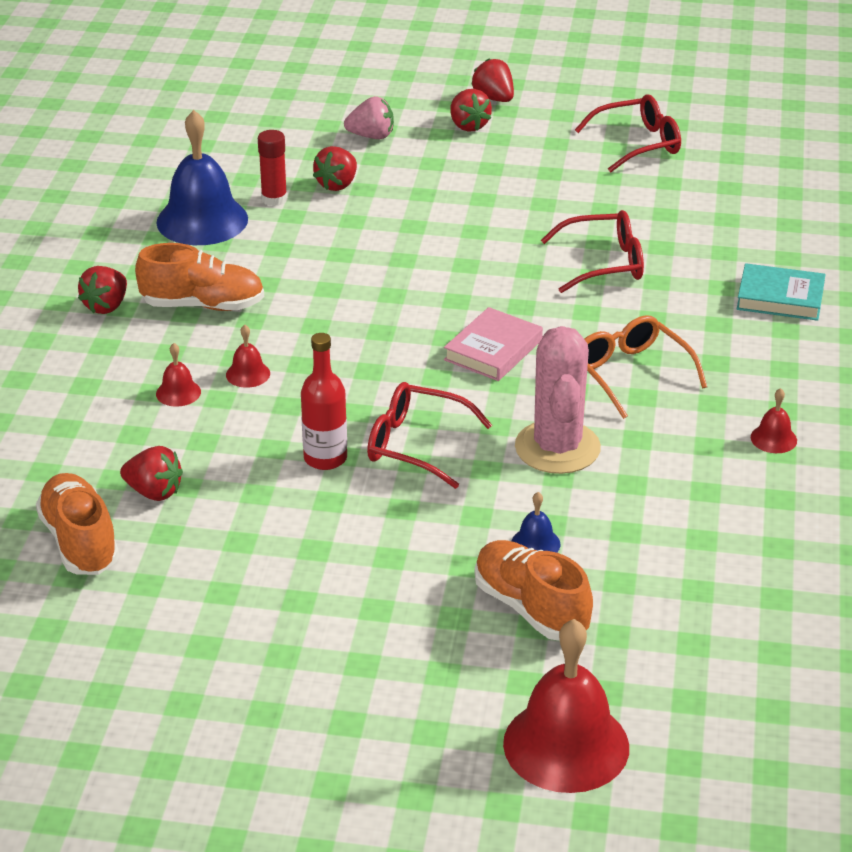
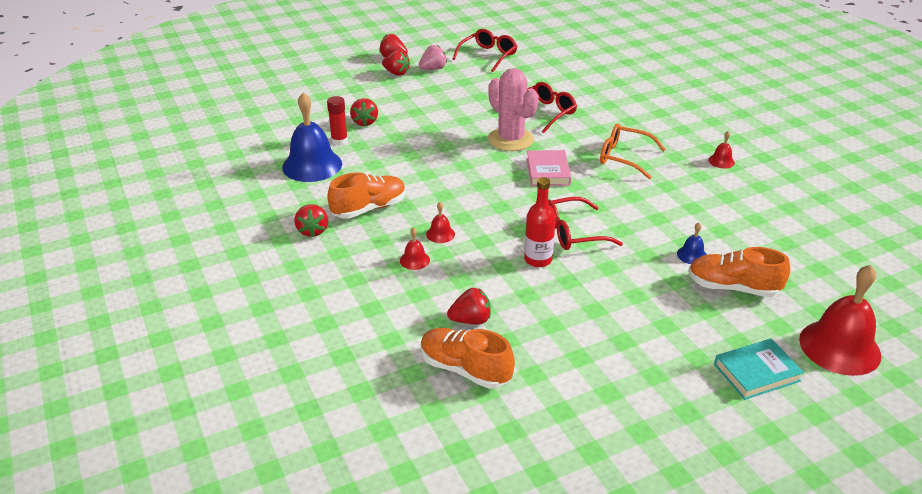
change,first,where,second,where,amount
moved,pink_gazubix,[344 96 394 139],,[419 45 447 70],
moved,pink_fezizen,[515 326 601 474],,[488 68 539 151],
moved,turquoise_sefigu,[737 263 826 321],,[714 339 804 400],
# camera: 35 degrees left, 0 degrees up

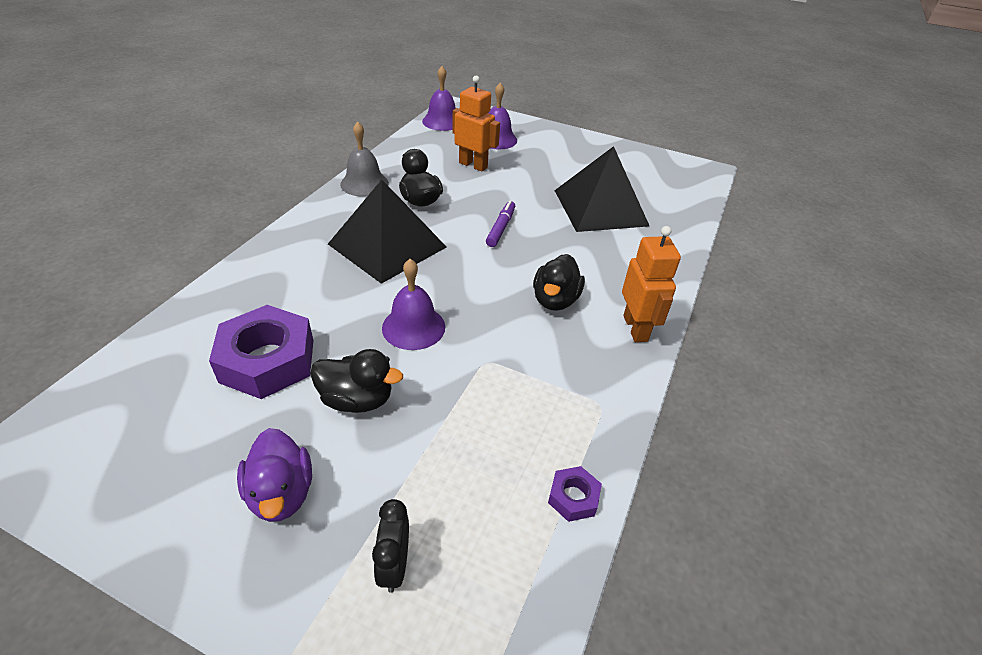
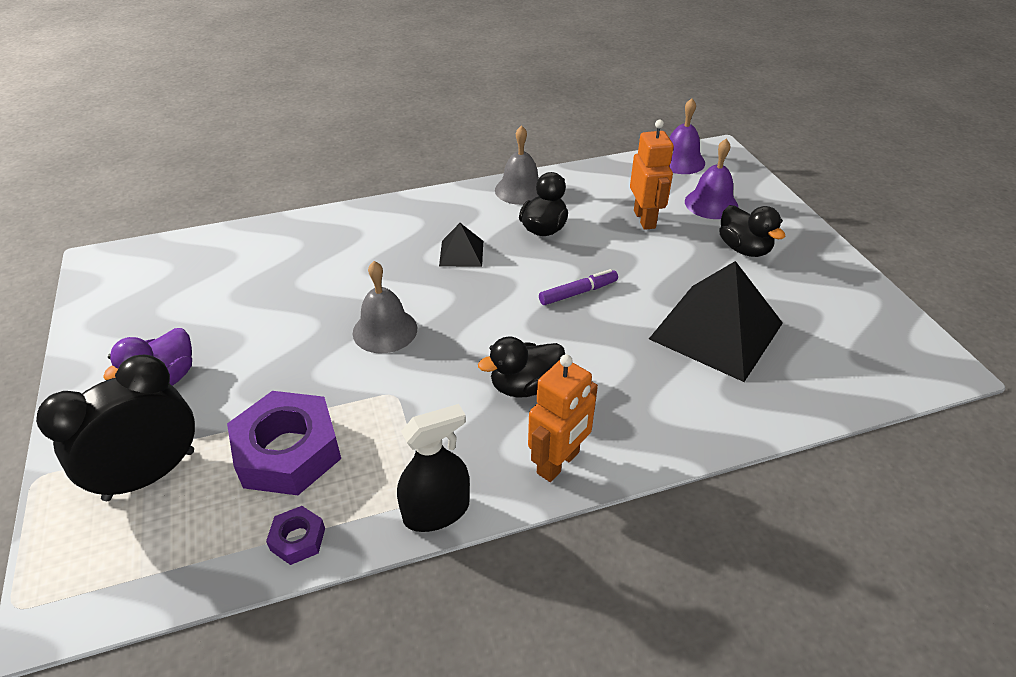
change,first,where,second,where,amount
added,,,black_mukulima,[397 404 470 532],
moved,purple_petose,[209 305 313 399],,[227 391 341 495],
moved,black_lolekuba,[310 349 403 413],,[719 205 785 257],
recoloured,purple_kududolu,[382 259 445 350],grey_kududolu,[353 261 417 353],
resized,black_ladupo,[328 180 446 284],,[439 223 483 267],x0.48
resized,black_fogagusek,[372 499 409 593],,[36 355 195 501],x1.97
# camera: 50 degrees right, 0 degrees up

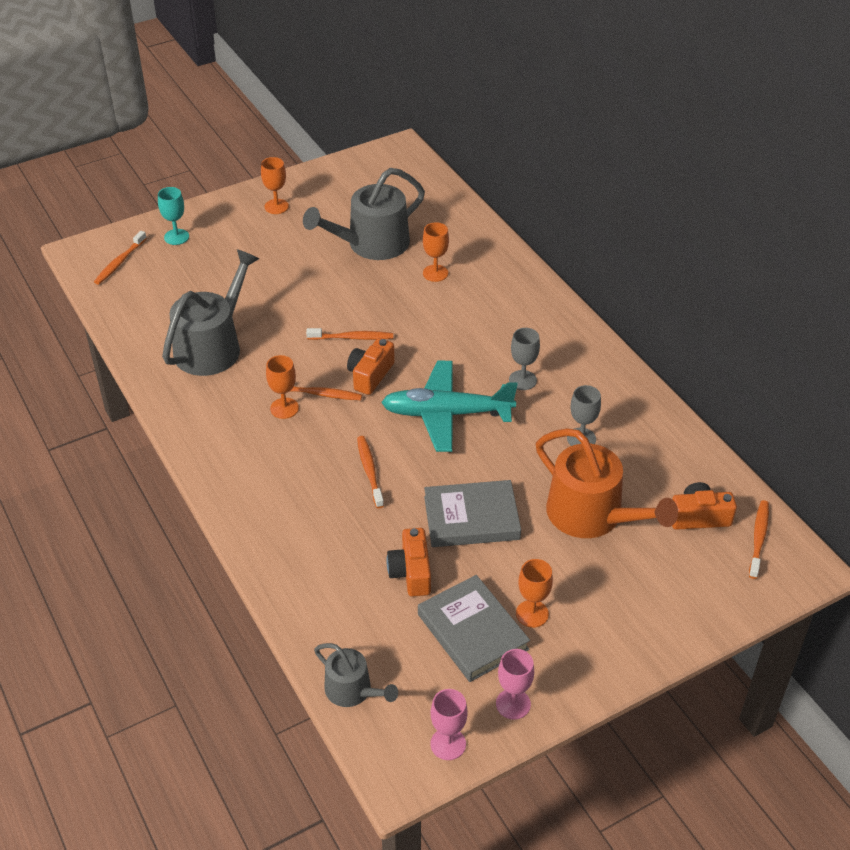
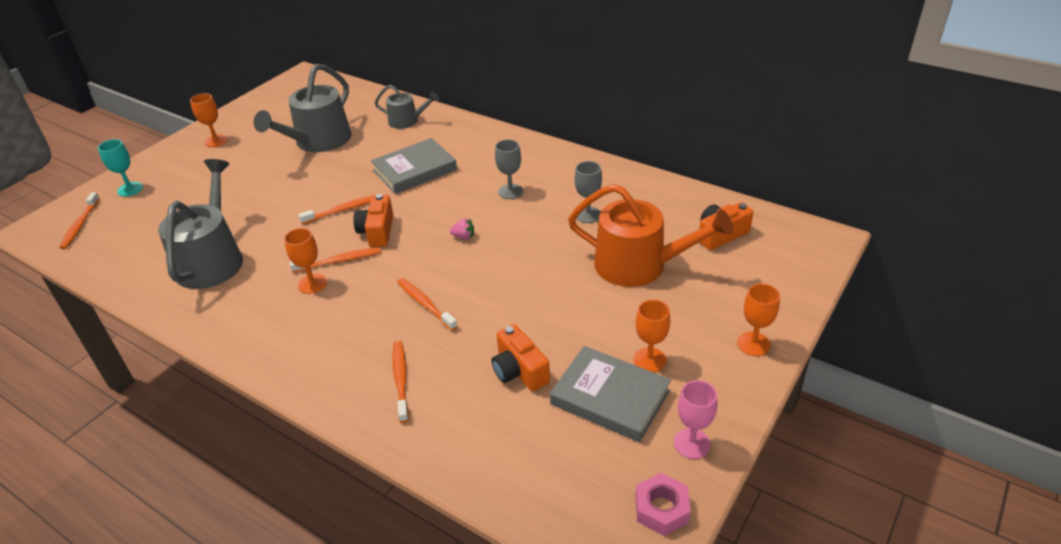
change,first,where,second,where,amount
moved,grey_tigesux,[314 643 398 707],,[375 85 439 129],
moved,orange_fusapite,[423 222 449 282],,[737 284 780 356],
moved,grey_sefigu,[424 480 521 547],,[371 138 457 194],
moved,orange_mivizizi,[749 500 769 579],,[393 341 409 423],
replaced,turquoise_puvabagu,[381 361 517 452],pink_gazubix,[450 218 474 239],
replaced,pink_fusapite,[430 689 468 760],pink_petose,[636 473 691 536],
# camera: 25 degrees left, 5 degrees down

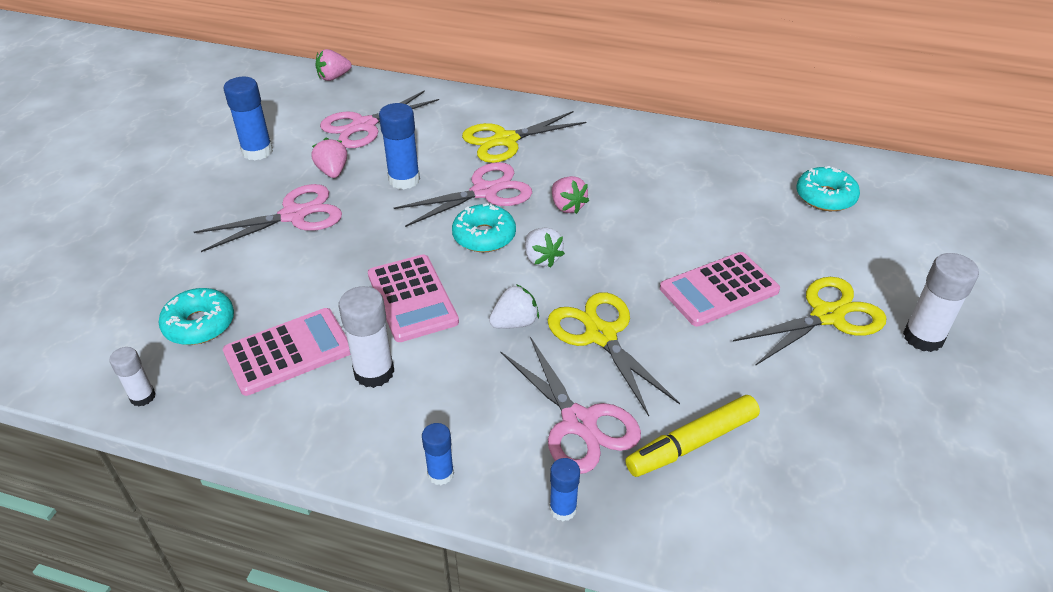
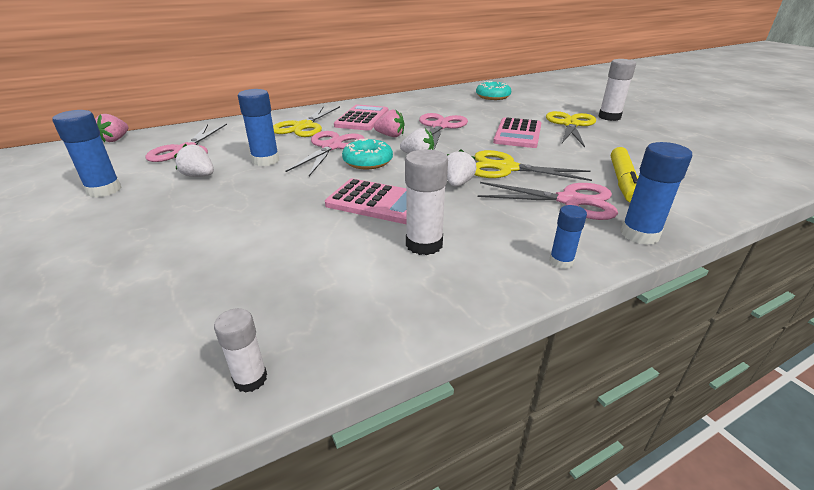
change,first,where,second,where,amount
removed,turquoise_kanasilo,[158 288 234 345],,,
moved,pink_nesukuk,[194 184 342 252],,[419 113 468 150],
moved,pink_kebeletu,[223 308 350 396],,[334 105 388 131],
recoloured,pink_gazubix,[311 138 347 178],white_gazubix,[174 144 214 177],
resized,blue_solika,[549 458 580 521],,[620 142 692 245],x1.68
# camera: 45 degrees left, 10 degrees down

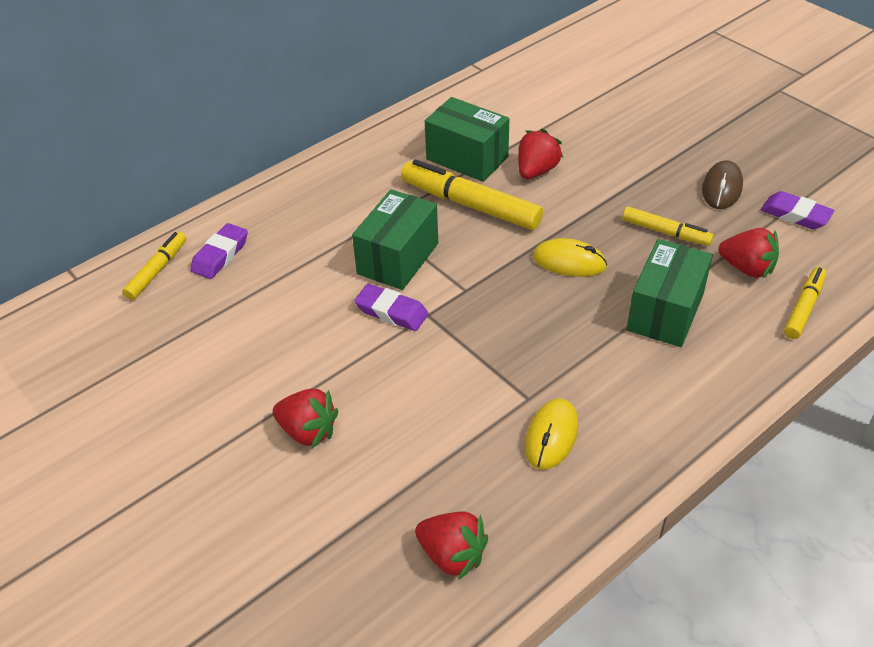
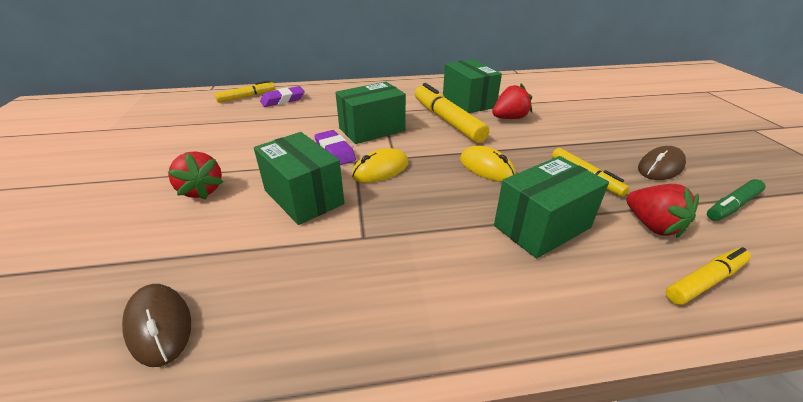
change,first,where,second,where,amount
added,,,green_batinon,[254 132 344 225],
moved,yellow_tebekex,[525 398 578 470],,[351 148 408 183],
replaced,red_gazubix,[415 512 488 580],brown_tebekex,[122 284 191 367],
replaced,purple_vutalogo,[761 191 834 230],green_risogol,[707 179 766 221],
# camera: 30 degrees right, 10 degrees down

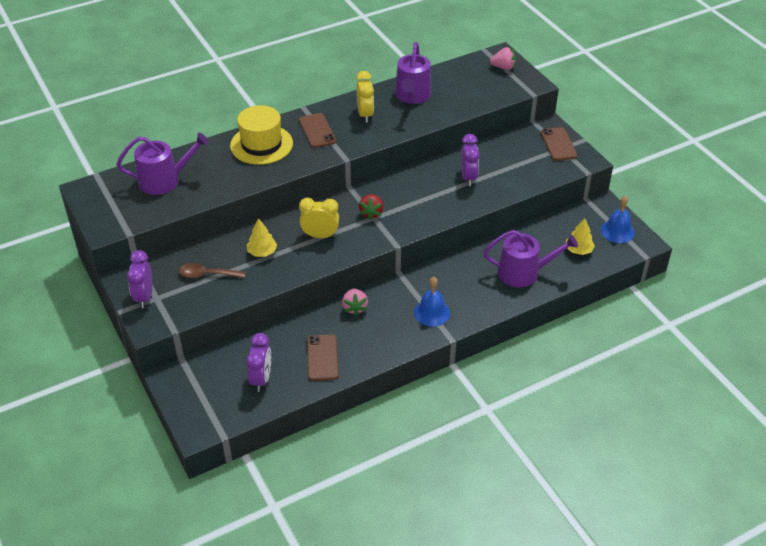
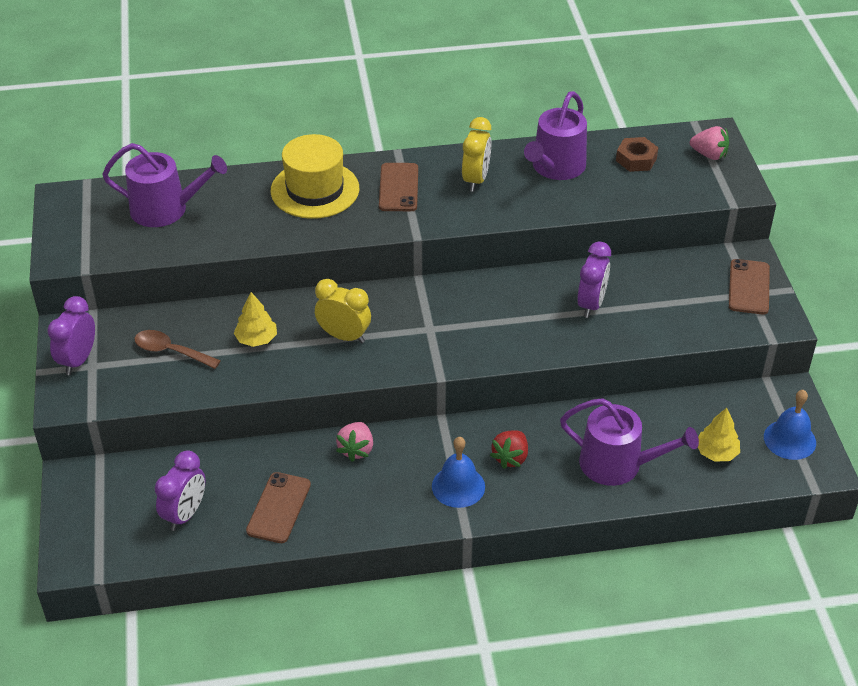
change,first,where,second,where,amount
added,,,brown_petose,[616 137 658 172],
moved,red_gazubix,[359 194 383 220],,[490 430 528 469],
# camera: 20 degrees right, 0 degrees up

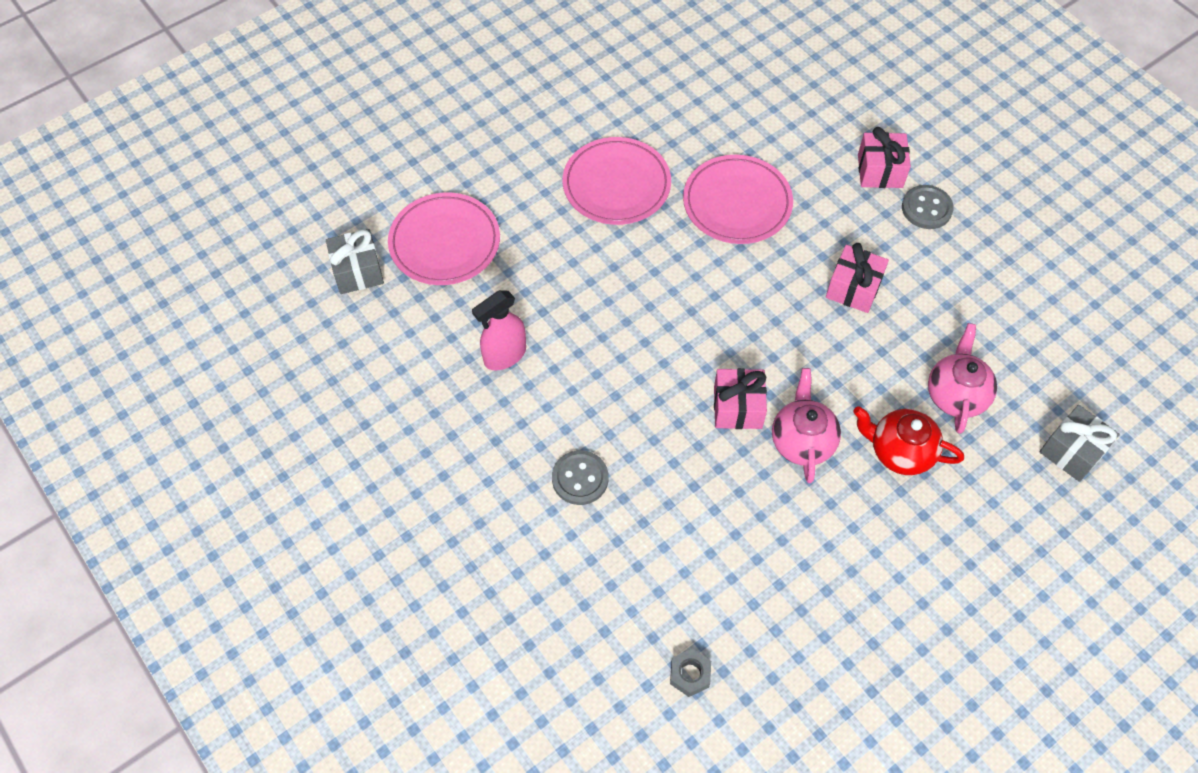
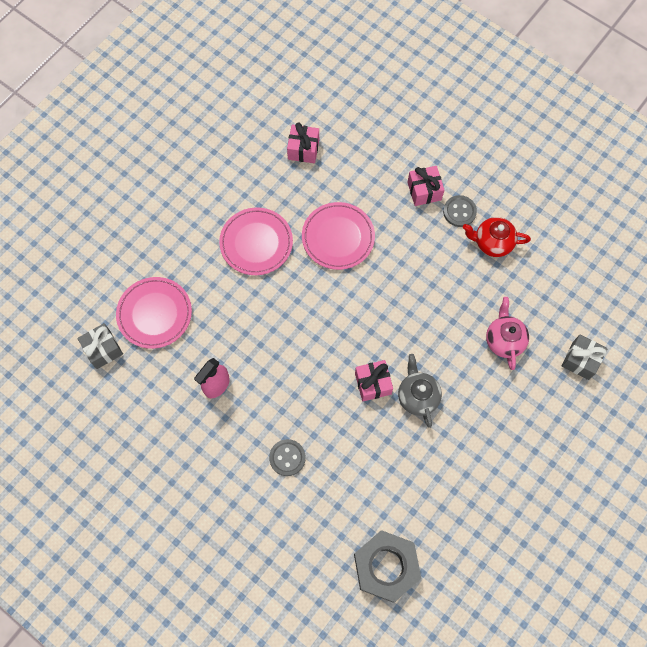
change,first,where,second,where,amount
moved,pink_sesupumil,[826 243 889 313],,[287 122 319 163],
moved,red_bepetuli,[853 406 964 475],,[463 217 531 257],
recoloured,pink_bepetuli,[772 368 841 483],grey_bepetuli,[398 354 442 428],
resized,grey_petose,[670 648 711 697],,[354 530 421 602],x2.49
# camera: 15 degrees left, 10 degrees up

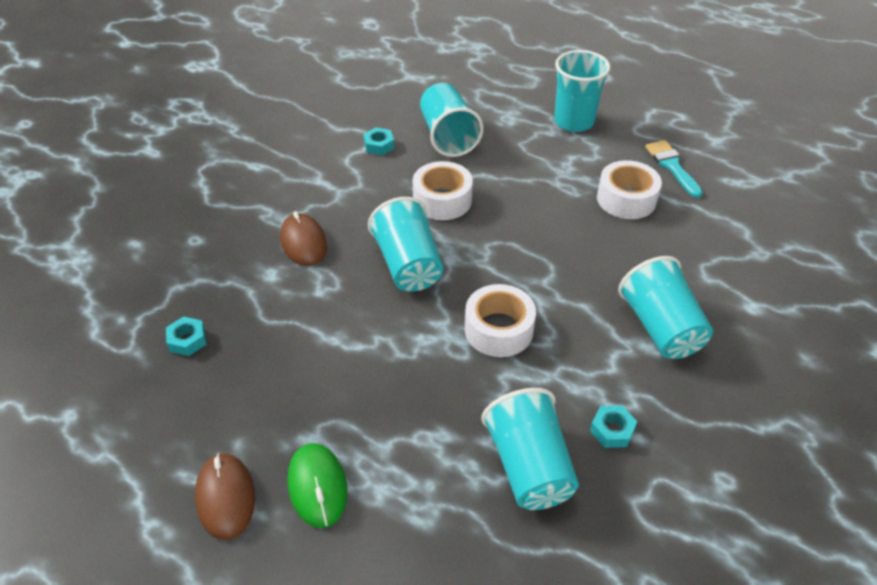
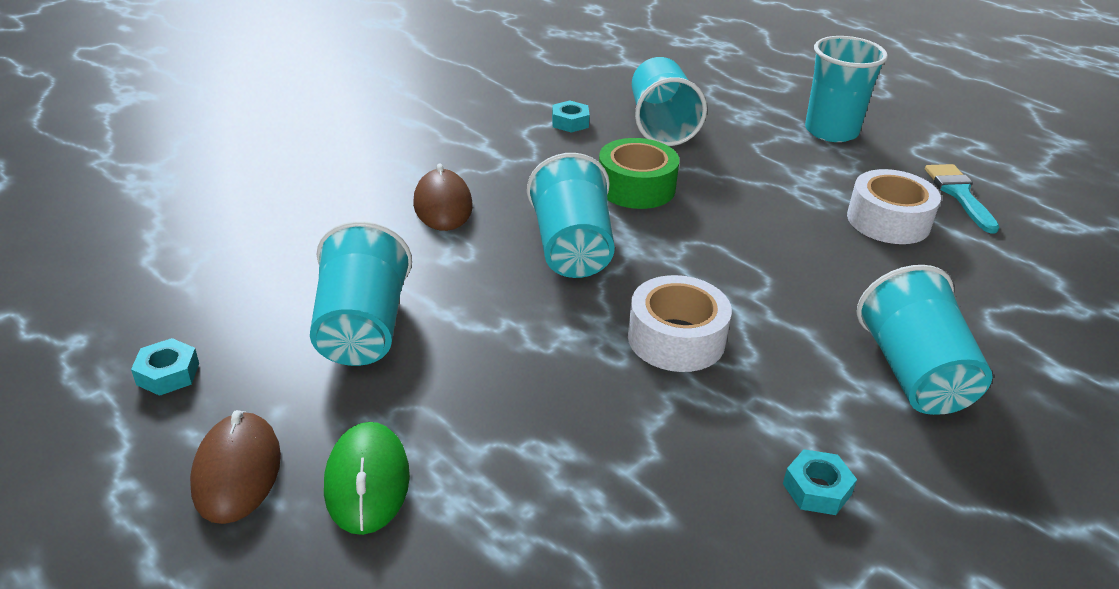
change,first,where,second,where,amount
moved,turquoise_petose,[166 317 206 356],,[131 338 199 396],
moved,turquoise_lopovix,[481 388 579 510],,[310 221 412 366],
recoloured,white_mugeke,[413 161 473 220],green_mugeke,[599 138 679 209],
# camera: 10 degrees right, 10 degrees down

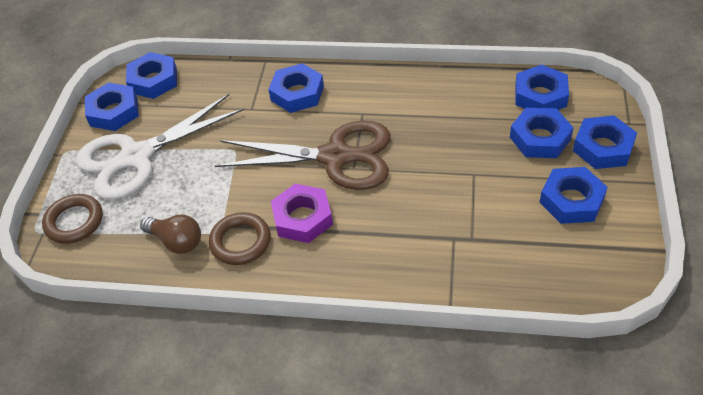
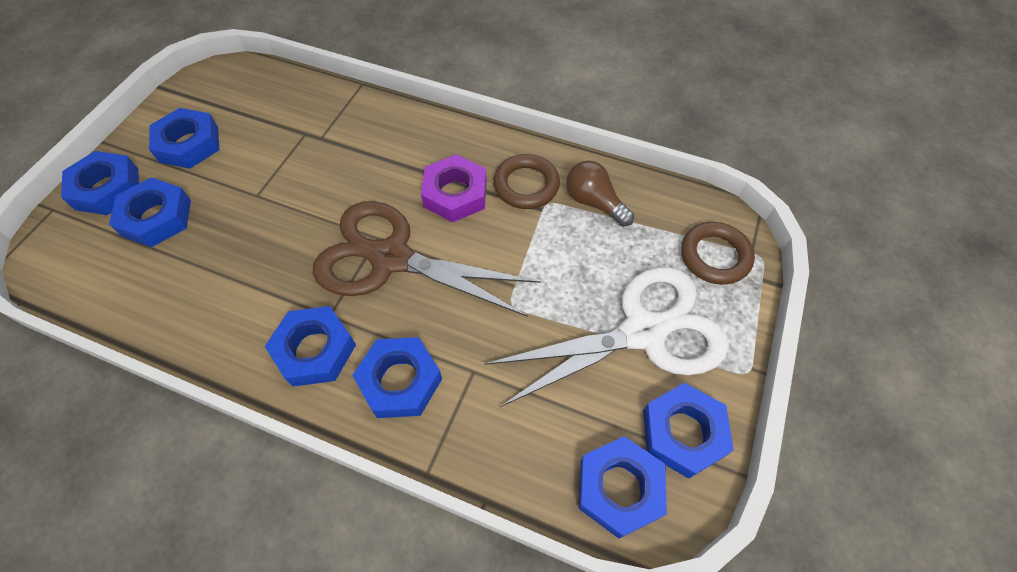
change,first,where,second,where,amount
moved,blue_petose,[515 65 569 110],,[265 306 356 387],
# camera: 170 degrees left, 10 degrees up

